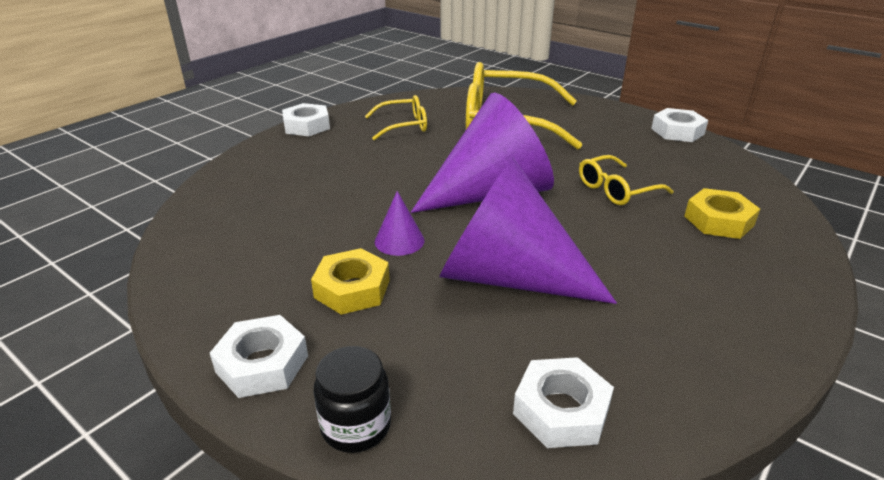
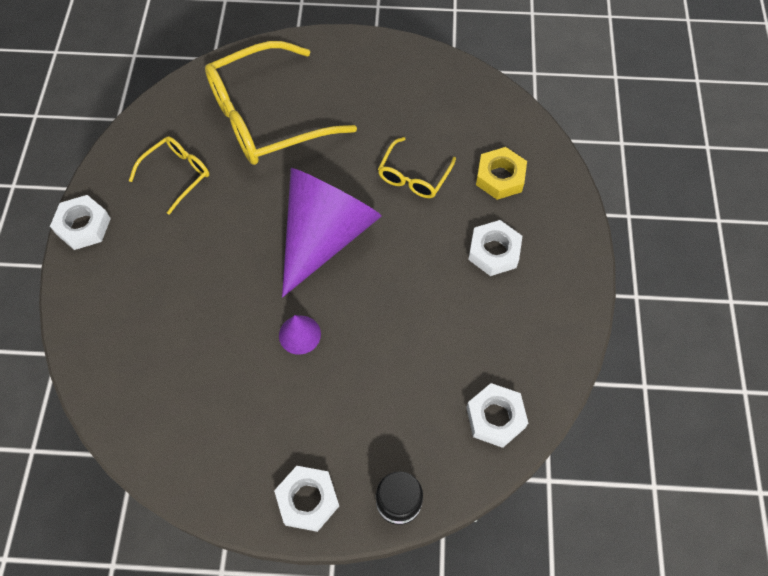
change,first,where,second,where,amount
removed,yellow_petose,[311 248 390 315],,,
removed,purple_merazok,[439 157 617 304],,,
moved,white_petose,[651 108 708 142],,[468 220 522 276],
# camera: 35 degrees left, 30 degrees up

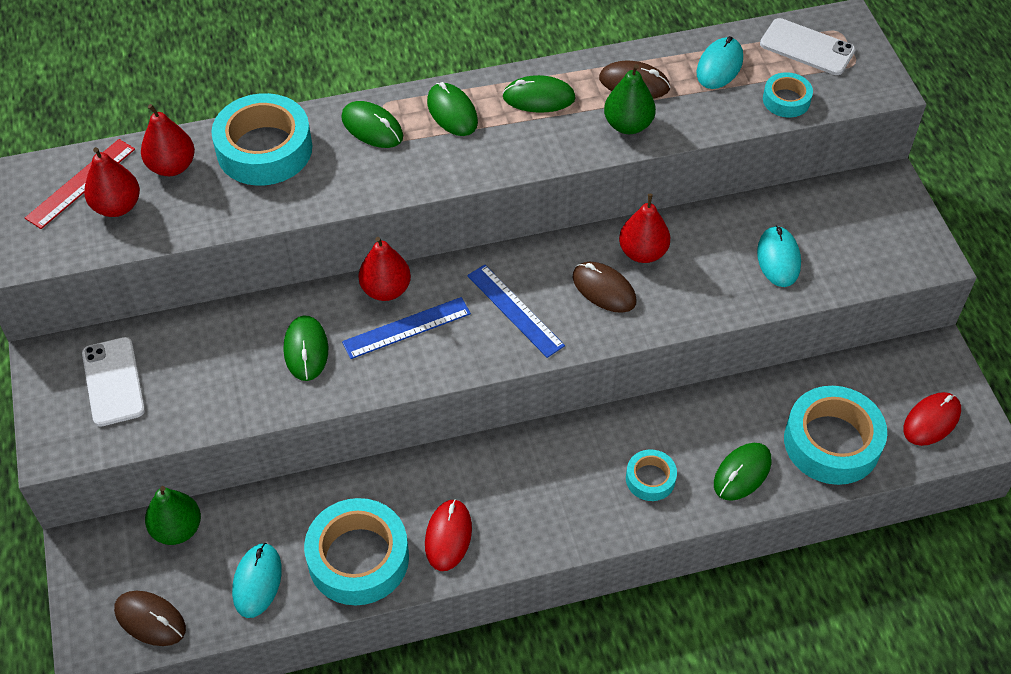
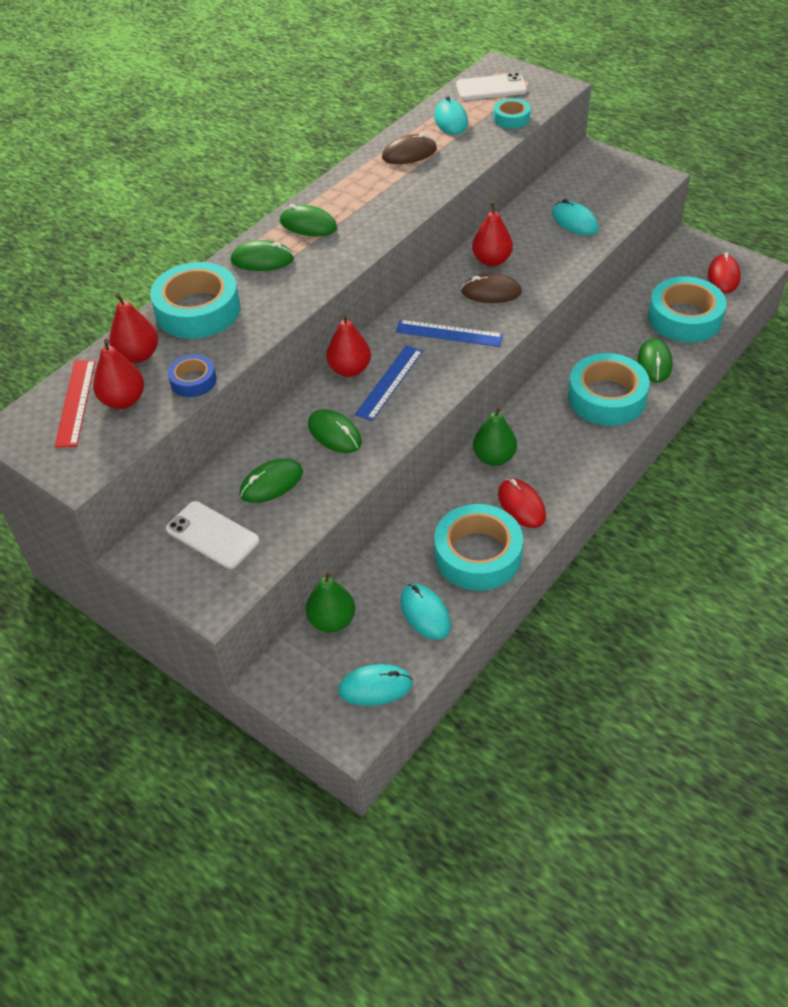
change,first,where,second,where,amount
added,,,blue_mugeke,[168 354 216 397],
moved,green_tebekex,[502 75 576 113],,[240 458 303 503],
moved,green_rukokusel,[604 64 656 134],,[473 406 517 466],
recoloured,brown_tebekex,[114 591 186 646],turquoise_tebekex,[338 664 413 706],
resized,turquoise_mugeke,[626 449 677 501],,[568 353 650 426],x1.96
# camera: 35 degrees left, 5 degrees down

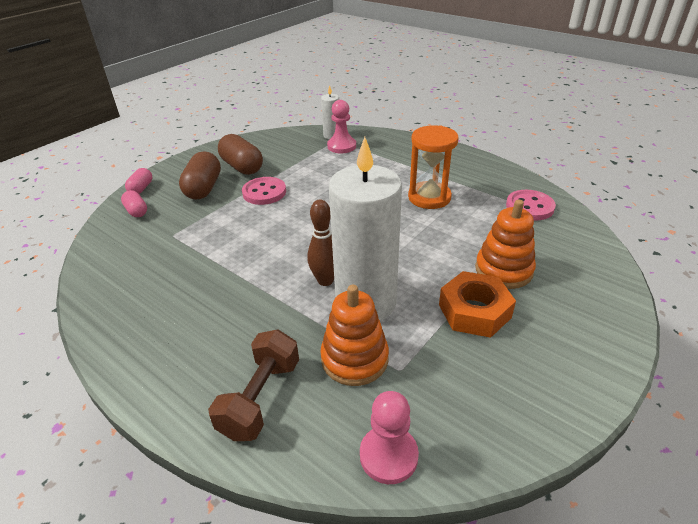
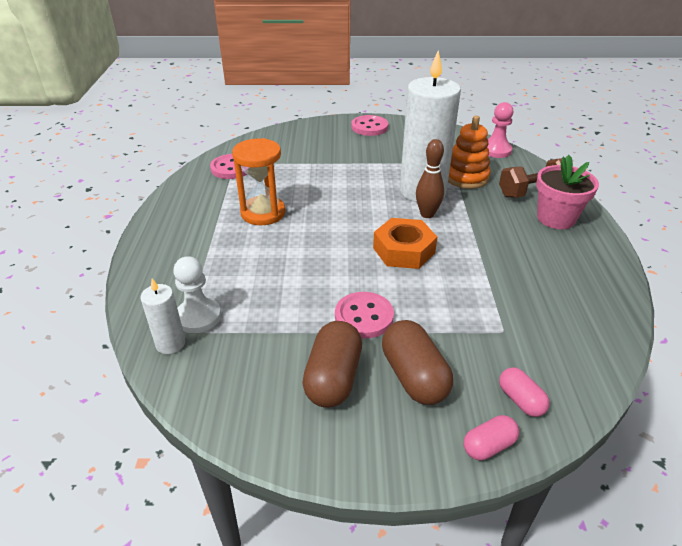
change,first,where,second,where,amount
removed,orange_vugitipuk,[475 200 536 289],,,
added,,,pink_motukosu,[351 115 388 136],
added,,,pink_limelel,[536 155 599 229],
moved,orange_petose,[439 271 516 338],,[373 218 437 269],
recoloured,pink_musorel,[327 100 356 153],white_musorel,[173 256 221 333],
turned,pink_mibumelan,[121 190 147 217],,[499 367 550 417],45 degrees counterclockwise
turned,brown_mibumelan,[179 151 221 200],,[382 320 453 405],75 degrees counterclockwise
# camera: 130 degrees left, 0 degrees up

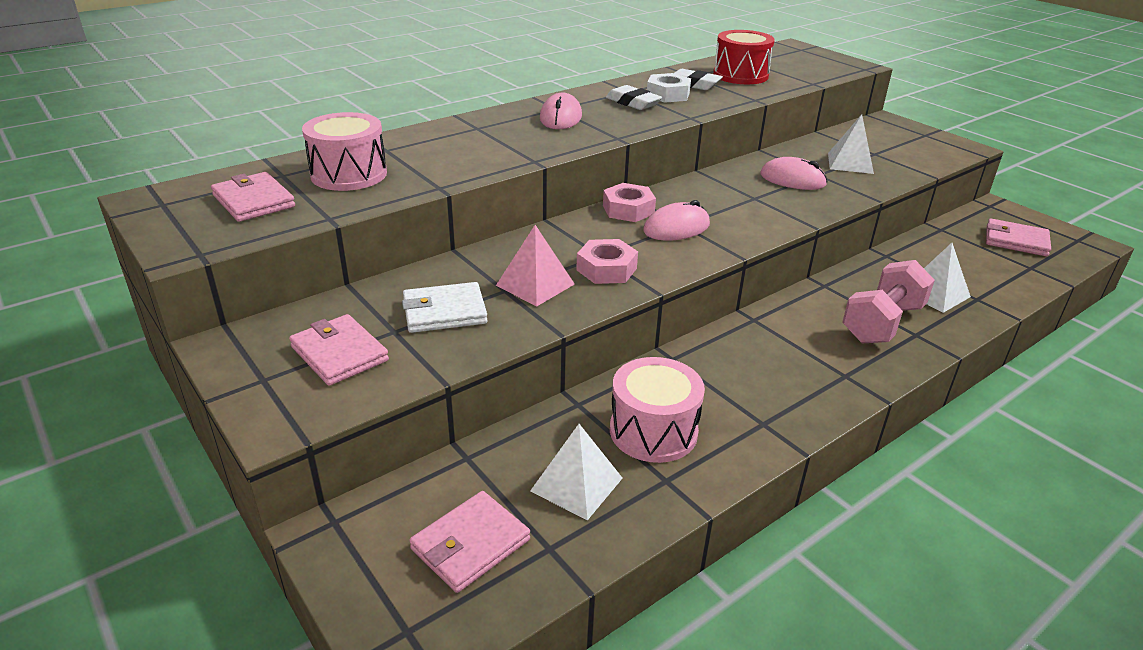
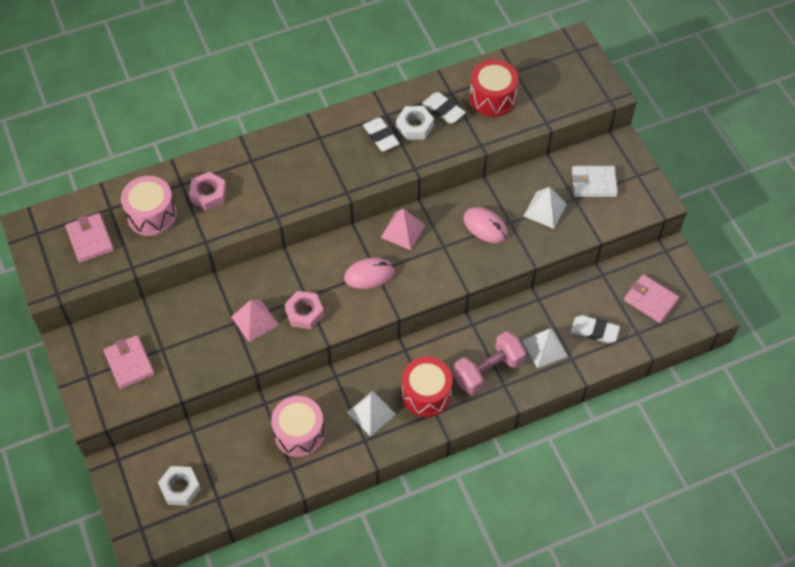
change,first,where,second,where,amount
removed,pink_tebekex,[540 93 582 129],,,
added,,,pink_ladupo,[381 209 425 250],
added,,,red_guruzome,[402 357 453 417],
added,,,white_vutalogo,[571 315 620 343],
moved,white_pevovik,[402 282 488 333],,[572 166 618 197],
moved,white_ladupo,[530 424 622 520],,[347 391 396 436],
moved,pink_petose,[603 183 656 222],,[189 172 227 211],
replaced,pink_pevovik,[409 491 530 593],white_petose,[158 466 201 506],
# camera: 15 degrees right, 25 degrees up

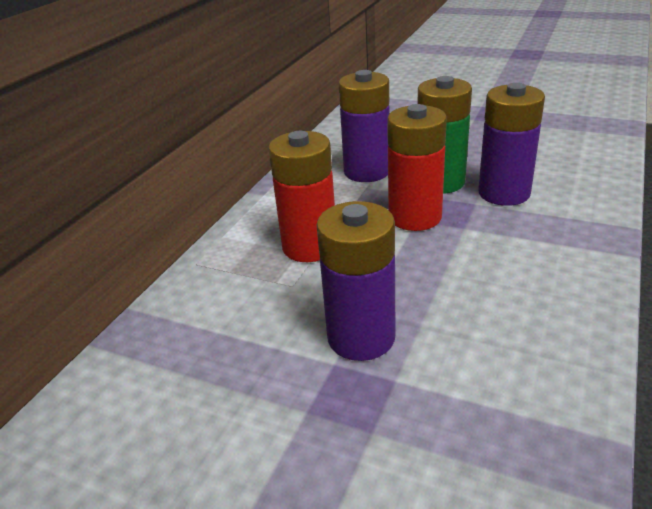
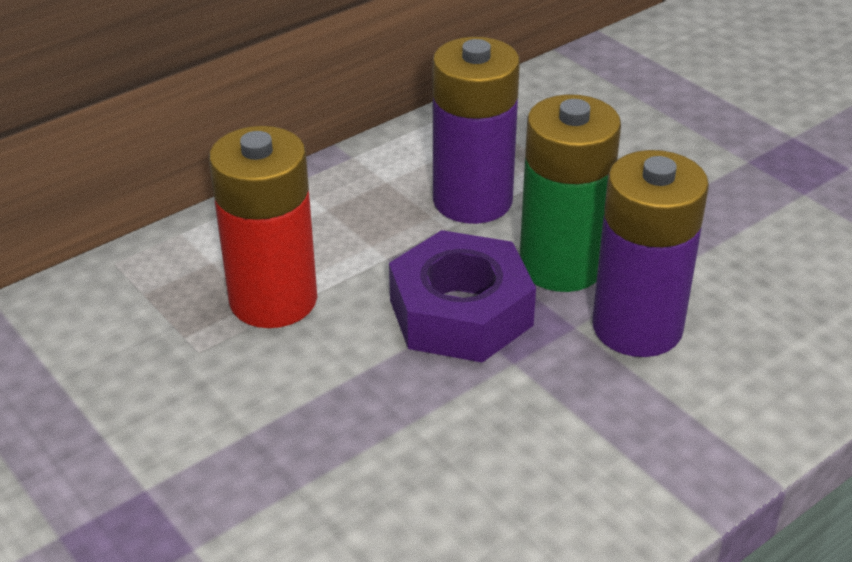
change,first,where,second,where,amount
removed,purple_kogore,[316 201 395 361],,,
replaced,red_kogore,[387 104 447 231],purple_petose,[389 230 536 363],
# camera: 25 degrees right, 5 degrees up

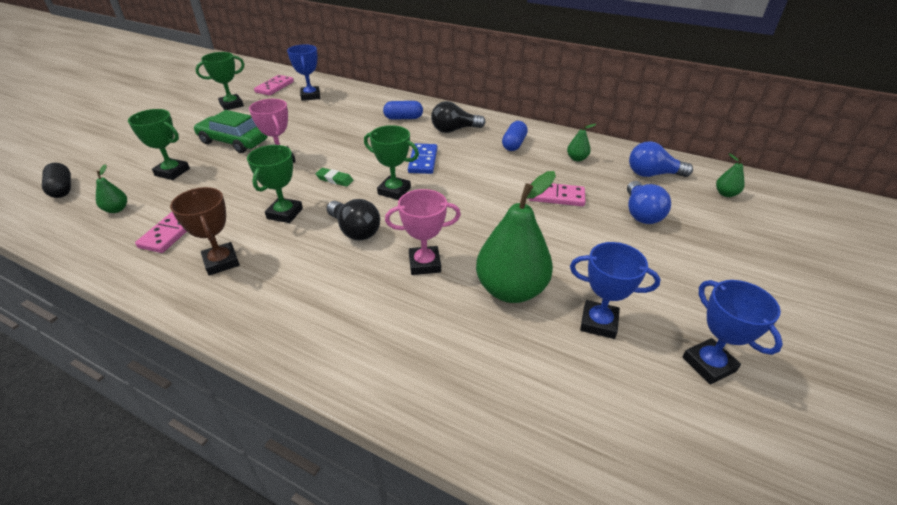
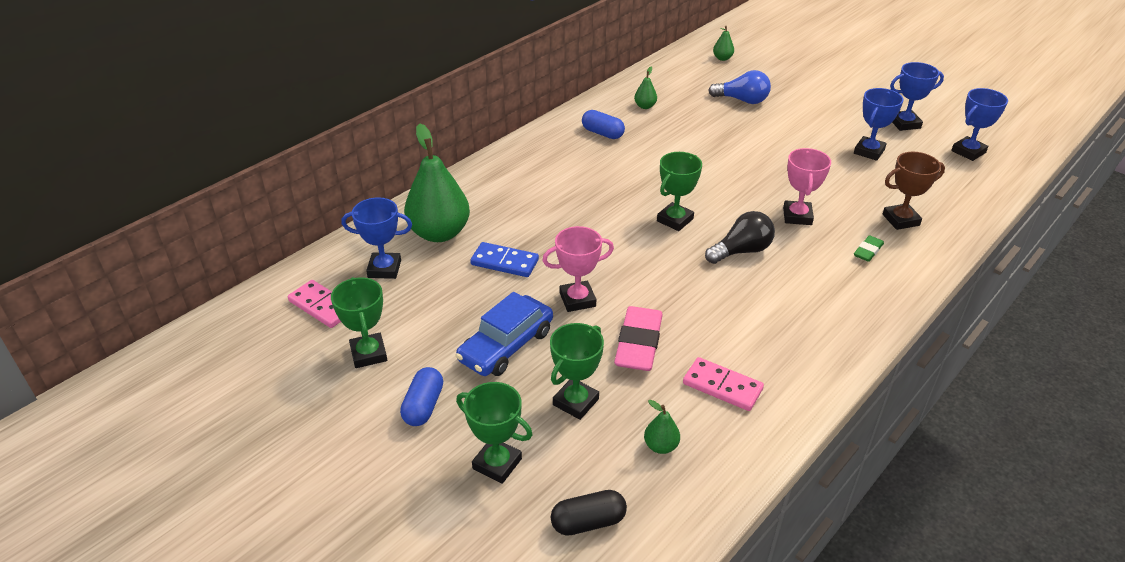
change,first,where,second,where,amount
removed,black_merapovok,[431 101 485 133],,,
removed,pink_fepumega,[529 181 586 206],,,
removed,blue_merapovok,[629 141 693 177],,,
added,,,pink_vutalogo,[614 306 663 371],
added,,,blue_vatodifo,[951 88 1008 161],
moved,brown_vatodifo,[170 187 240 275],,[883 152 945 230],
moved,green_vatodifo,[247 145 303 223],,[456 382 532 484],
moved,green_vutalogo,[315 168 353 187],,[854 235 884 262],
moved,blue_mibumelan,[383 101 423 120],,[400 367 443 426],
moved,blue_fepumega,[408 143 437 174],,[470 242 539 277],
moved,green_rukokusel,[476 171 556 303],,[404 123 470 242],
recoloured,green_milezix,[193 110 267 153],blue_milezix,[456 292 553 376],
# camera: 75 degrees left, 0 degrees up

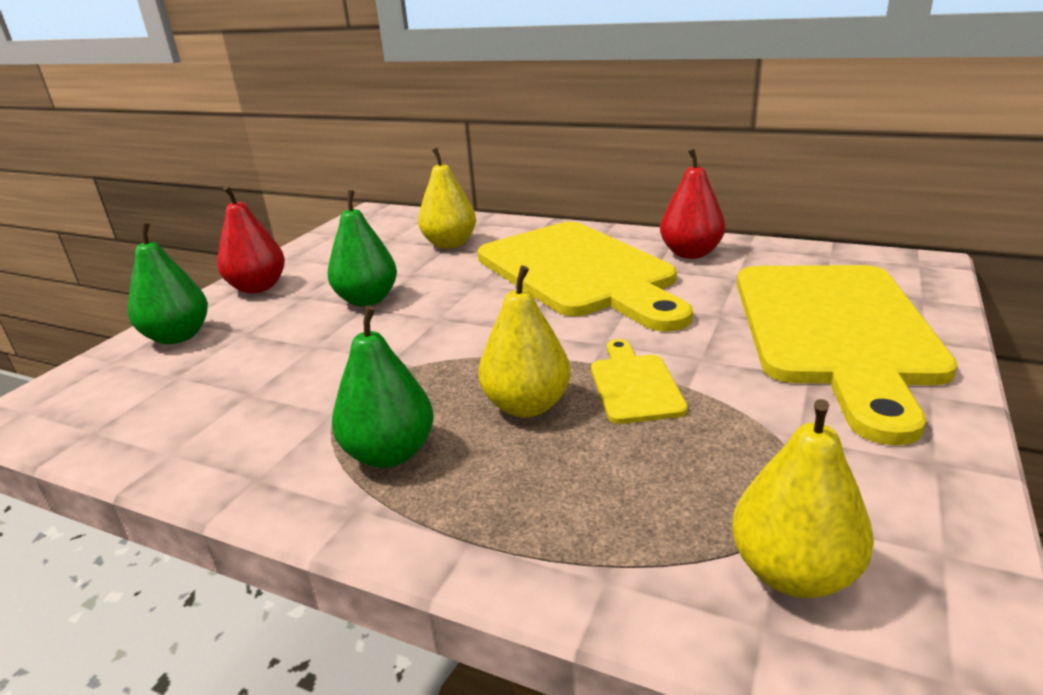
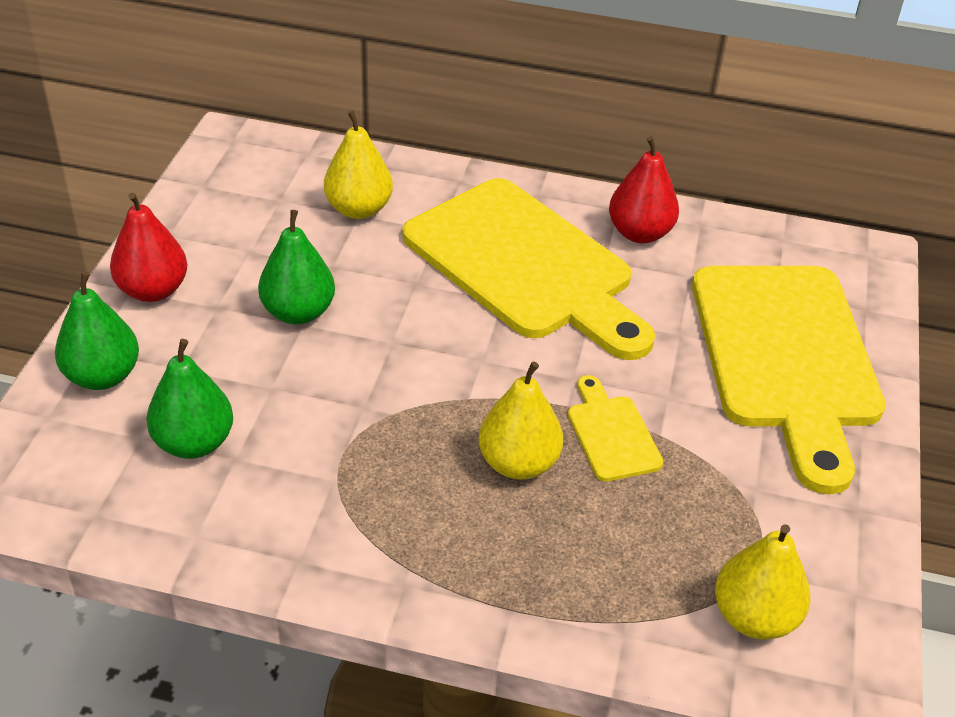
change,first,where,second,where,amount
moved,green_rukokusel,[332 306 434 468],,[146 339 233 459],
# camera: 15 degrees left, 15 degrees up

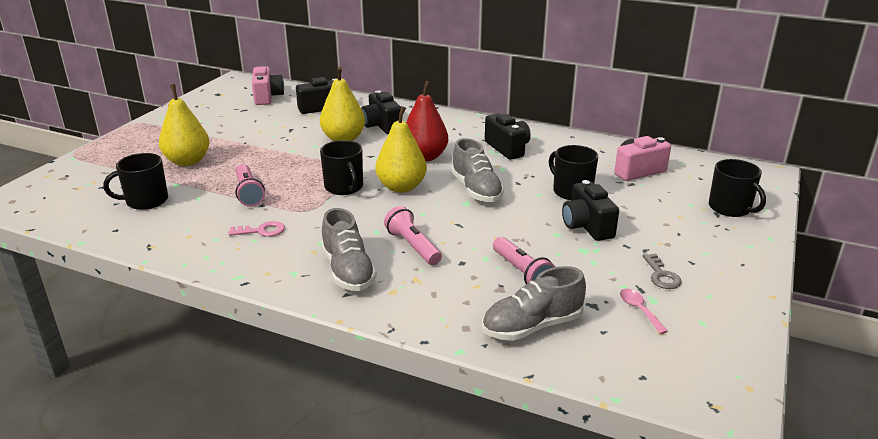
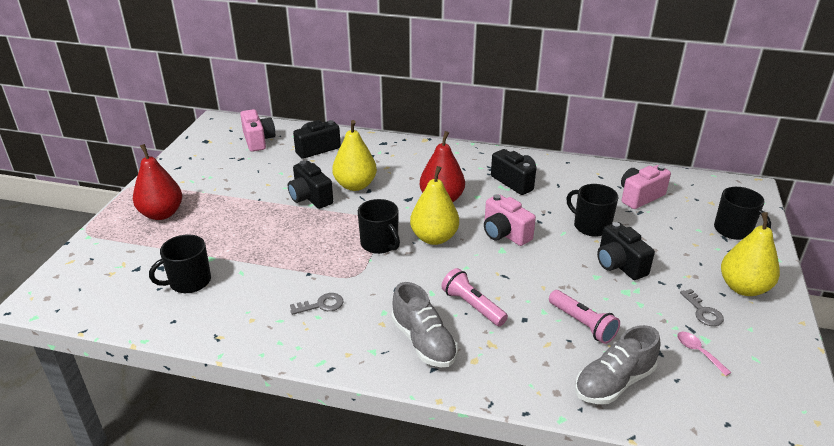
change,first,where,second,where,amount
removed,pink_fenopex,[236 164 265 207],,,
added,,,red_rukokusel,[133 144 182 220],
moved,yellow_rukokusel,[159 84 209 166],,[721 212 780 296],
moved,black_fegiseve,[361 90 401 134],,[288 161 333 209],
replaced,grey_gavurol,[451 138 504 202],pink_fegiseve,[484 194 536 246],
recoloured,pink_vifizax,[229 221 285 237],grey_vifizax,[290 293 344 315],
# camera: 10 degrees left, 5 degrees up

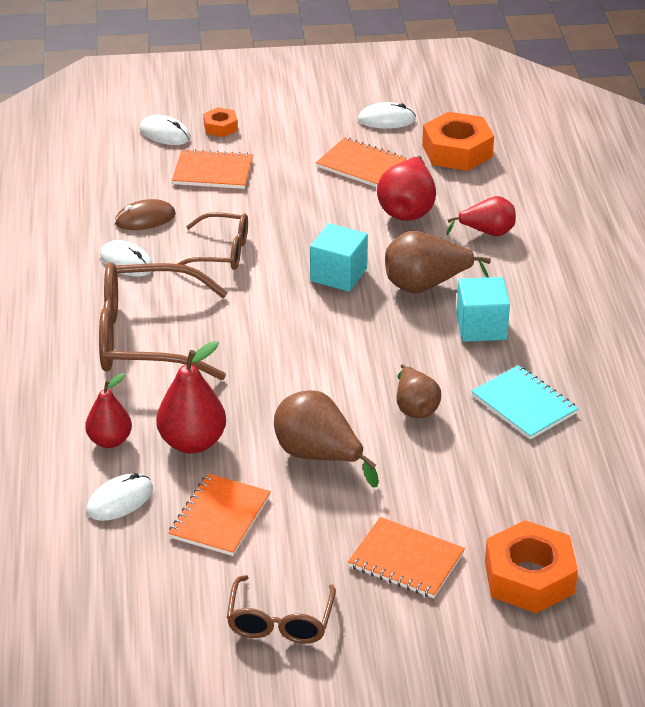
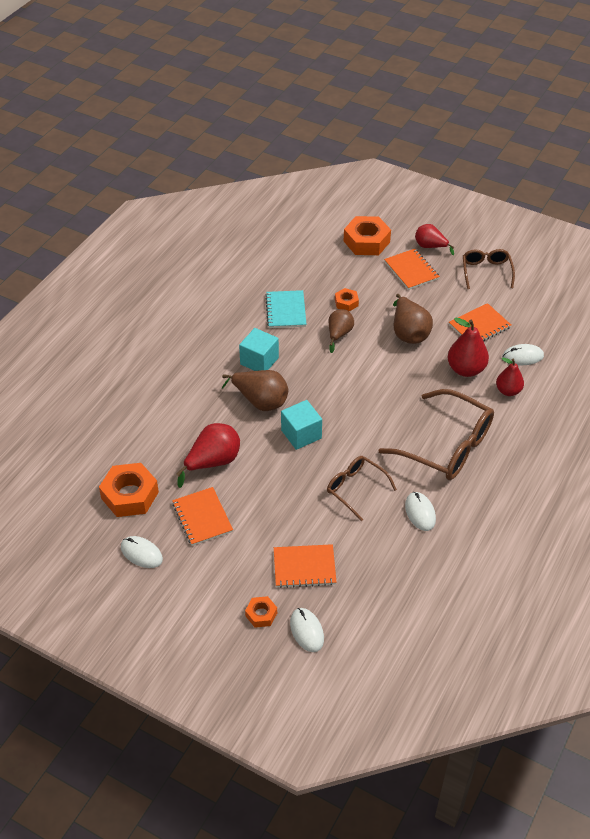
change,first,where,second,where,amount
removed,brown_tebekex,[115 199 176 230],,,
added,,,orange_petose,[335 288 359 311],
moved,red_rukokusel,[446 196 516 236],,[415 224 454 255],
turned,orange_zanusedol,[172 149 253 189],,[274 544 337 588],45 degrees counterclockwise
turned,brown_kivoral,[227 575 336 644],,[463 249 515 289],45 degrees counterclockwise
# camera: 145 degrees left, 10 degrees up

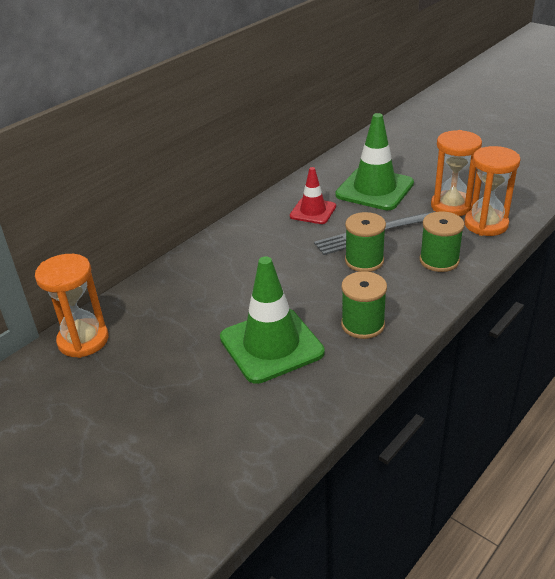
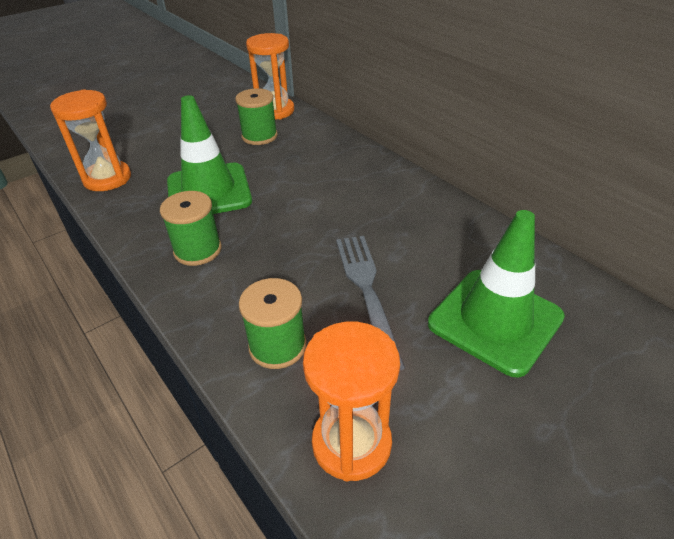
change,first,where,second,where,amount
removed,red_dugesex,[290 167 336 224],,,
moved,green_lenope,[345 212 386 272],,[235 88 278 145],
moved,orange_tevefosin,[431 130 482 216],,[50 89 131 191],
# camera: 100 degrees right, 5 degrees up

